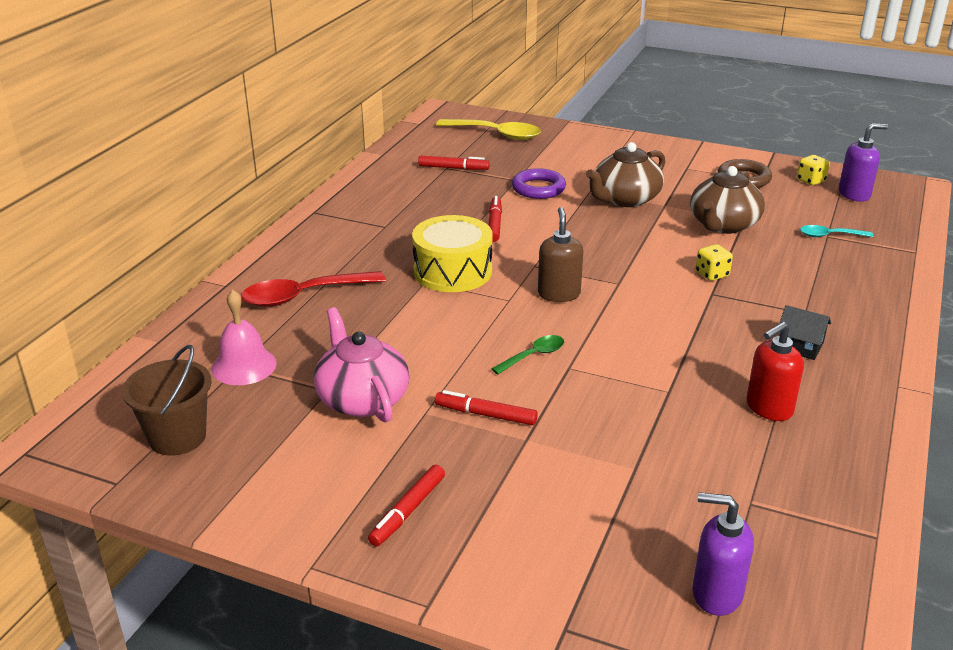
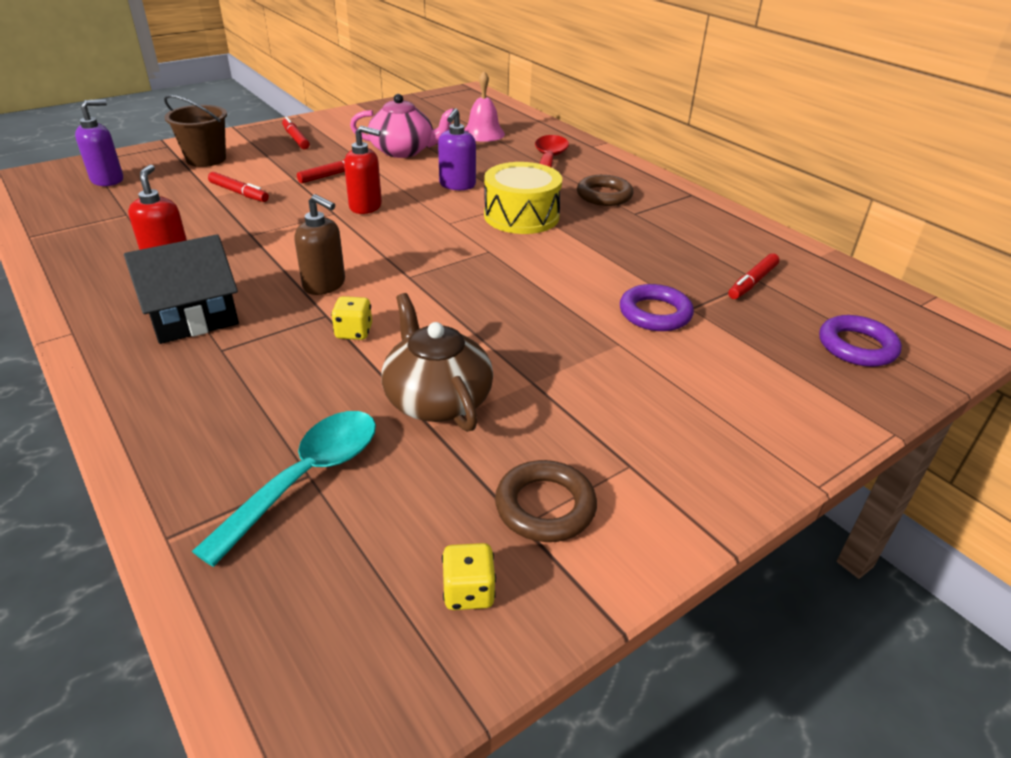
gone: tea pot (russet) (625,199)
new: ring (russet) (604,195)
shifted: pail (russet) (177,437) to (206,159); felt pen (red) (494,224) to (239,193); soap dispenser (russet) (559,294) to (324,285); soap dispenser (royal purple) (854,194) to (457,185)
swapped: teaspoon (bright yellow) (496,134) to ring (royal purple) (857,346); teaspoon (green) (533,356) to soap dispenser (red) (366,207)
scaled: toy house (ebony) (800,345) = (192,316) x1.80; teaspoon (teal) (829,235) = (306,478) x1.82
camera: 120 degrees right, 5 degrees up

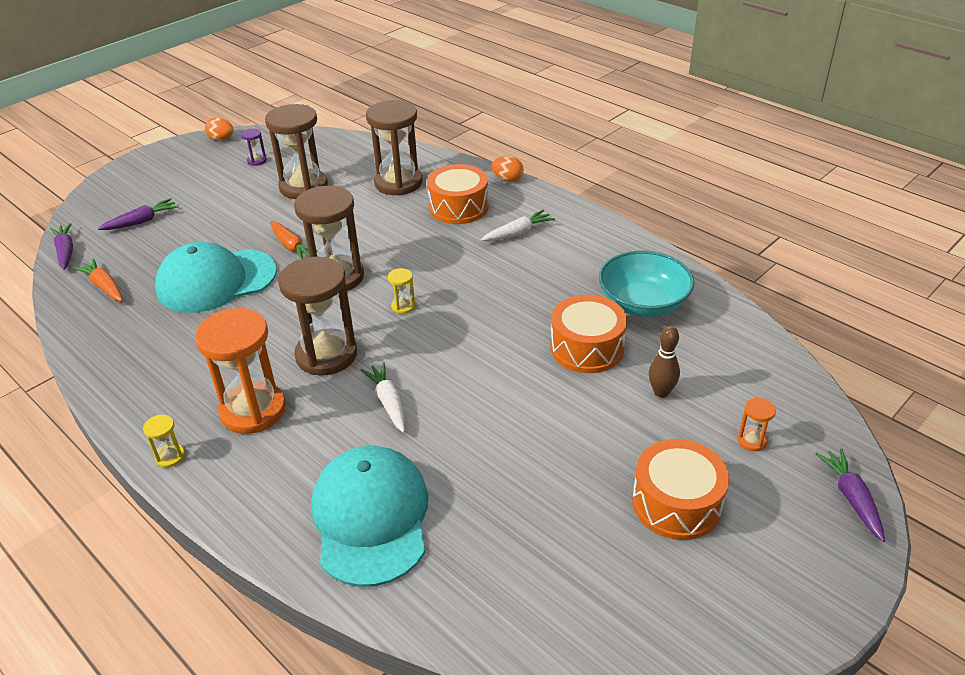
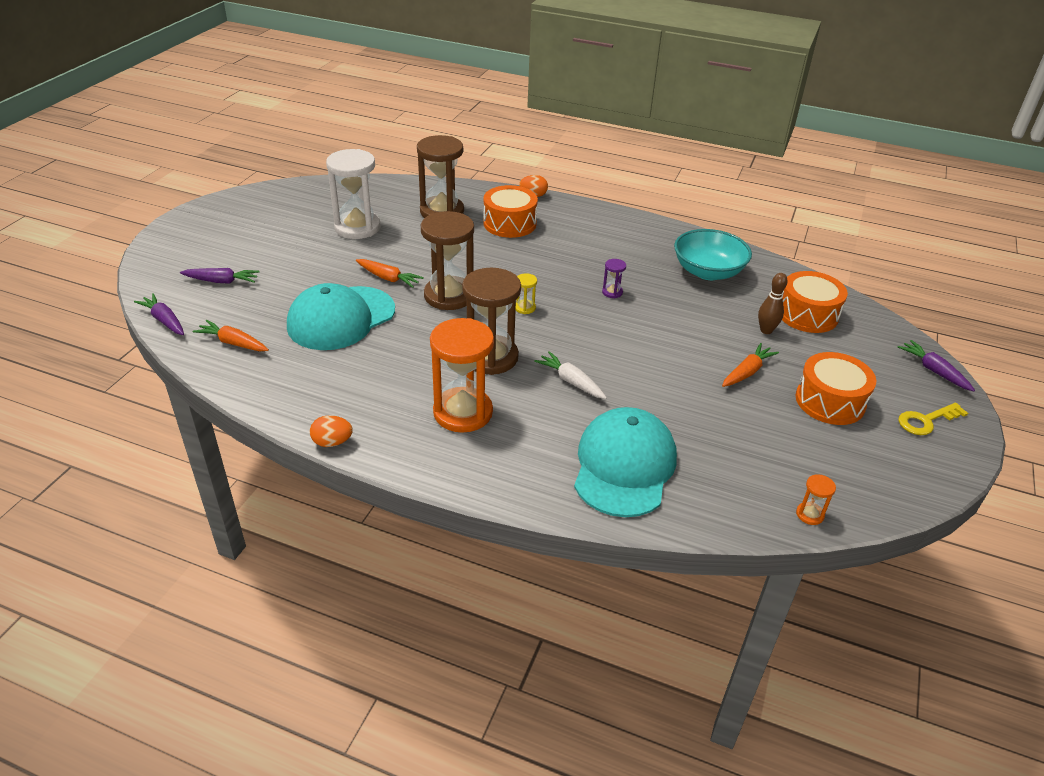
gone: hourglass (bright yellow) (170,457); carrot (snow-white) (518,233)
new: carrot (orange-coloured) (747,372); latchkey (bright yellow) (926,421)
shifted: egg (orange-coloured) (221,139) to (332,442); hourglass (royal purple) (257,161) to (612,292); toy drum (orange-coloured) (587,348) to (807,314); hourglass (orange-coloured) (752,440) to (809,514)
repainted: hourglass (russet) (303,187) to hourglass (snow-white) (357,227)
rotated: carrot (royal purple) (141,221) = (221,281) 60 degrees clockwise; peaked cap (teal) (371,517) = (624,466) 45 degrees clockwise
camera: 25 degrees left, 0 degrees up

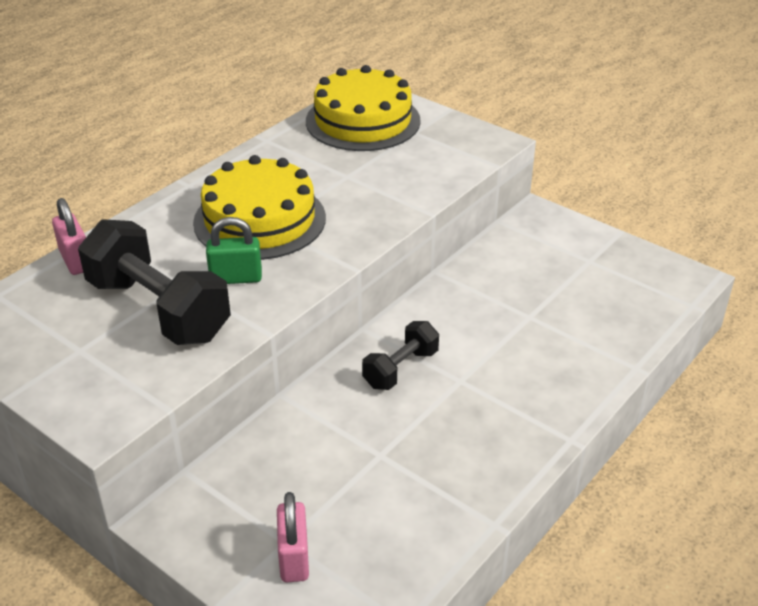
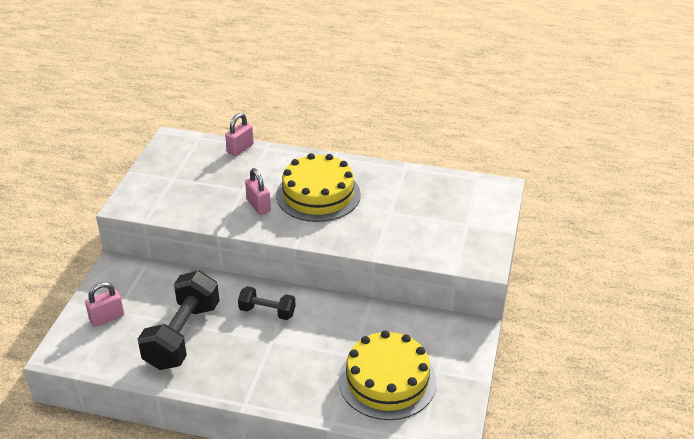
shifted: free weight (ebony) (158,310) to (182,335); gateau (bright yellow) (363,121) to (387,380)
repainted: padlock (green) (236,278) to padlock (pink) (258,205)
camera: 65 degrees right, 0 degrees up

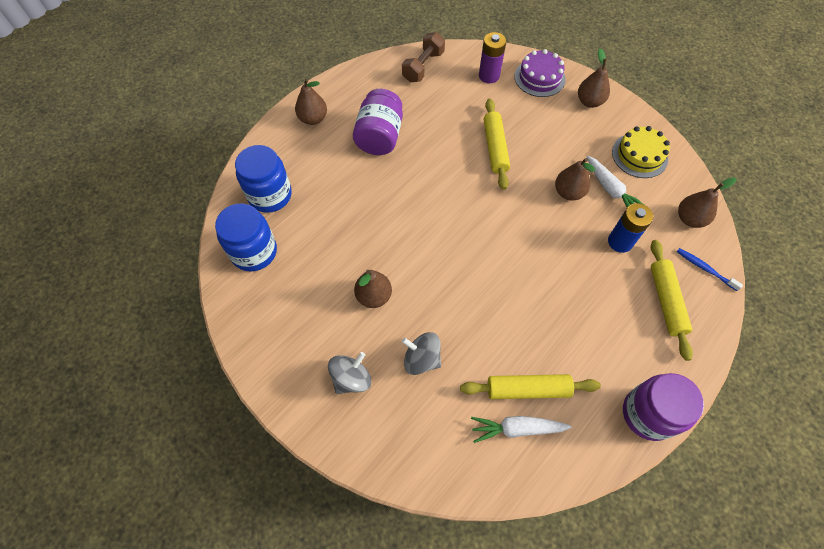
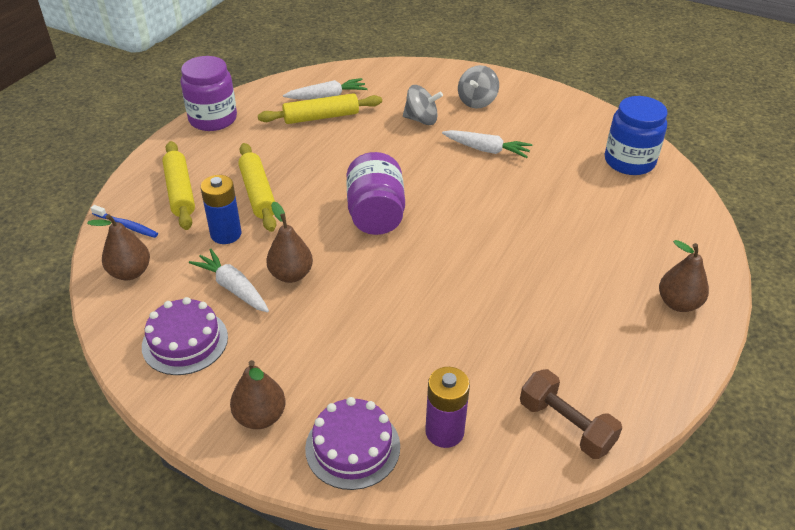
gone: jar (cobalt) (270,195)
shifted: jar (royal purple) (380,137) to (375,215); dough roller (bright yellow) (495,148) to (258,193)
swapped: pear fruit (russet) (374,296) to carrot (snow-white) (486,150)
repainted: gateau (bright yellow) (639,155) to gateau (royal purple) (185,341)
rotated: free weight (russet) (423,66) = (566,425) 60 degrees counterclockwise
camera: 165 degrees right, 20 degrees down

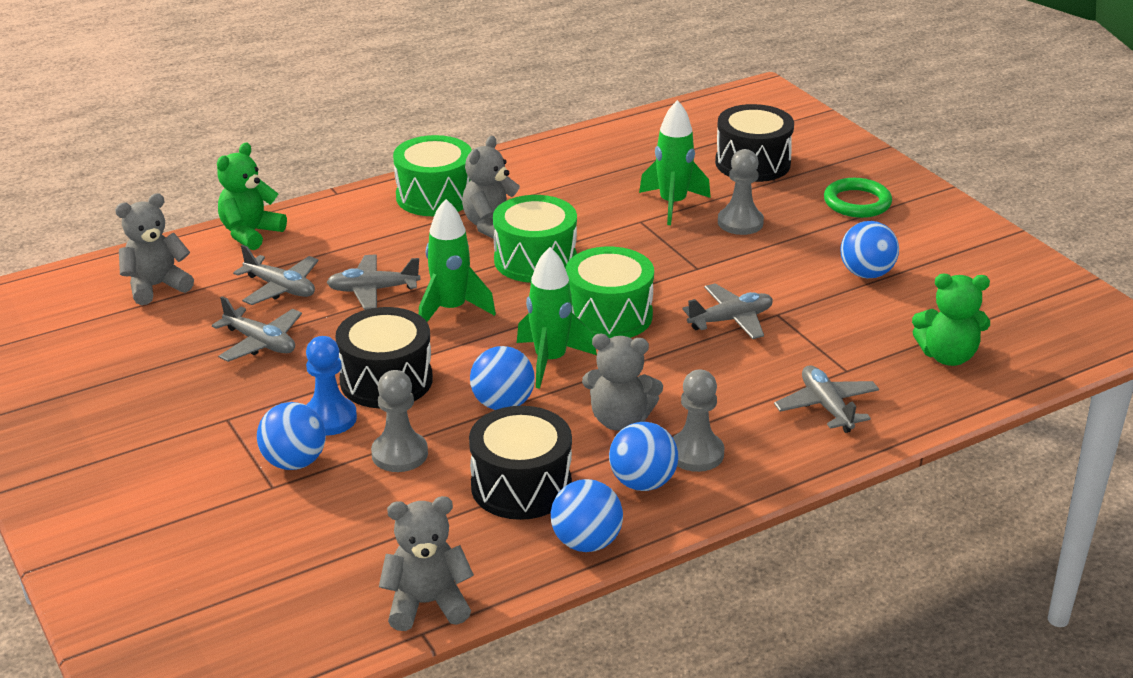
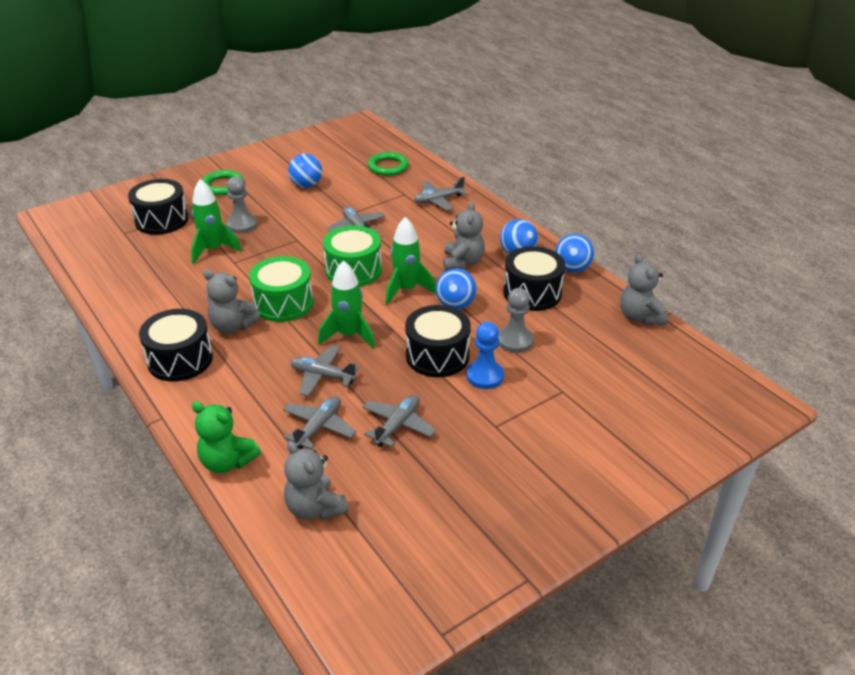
gone: sphere (cobalt) (294,462); pawn (gray) (695,453)
swapped: stuffed bear (green) (947,356) to ring (green) (388,167)
repainted: toy drum (green) (435,196) to toy drum (ebony) (180,359)
rotated: toy plane (gray) (373,290) = (322,376) 120 degrees clockwise
camera: 95 degrees left, 5 degrees up

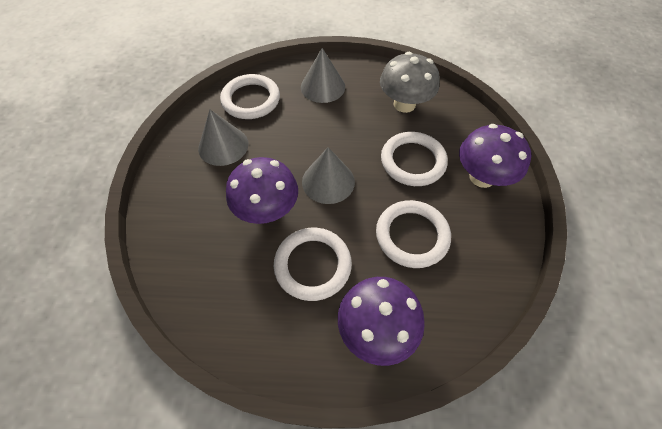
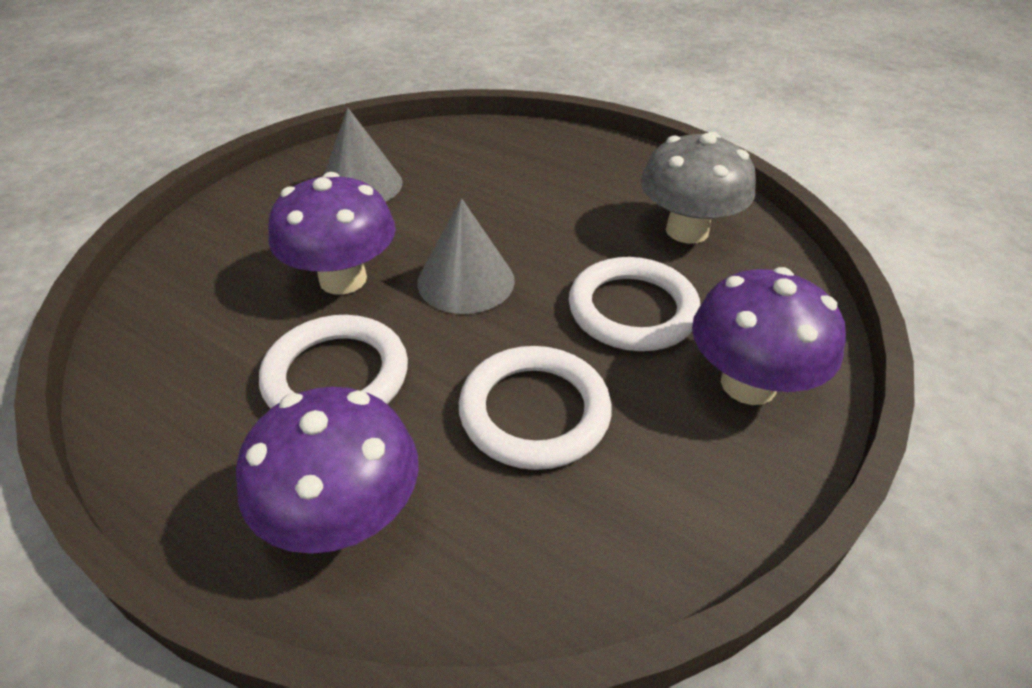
gone: ring (snow-white) (251,100); cone shape (gray) (323,86)
camera: 30 degrees right, 15 degrees down

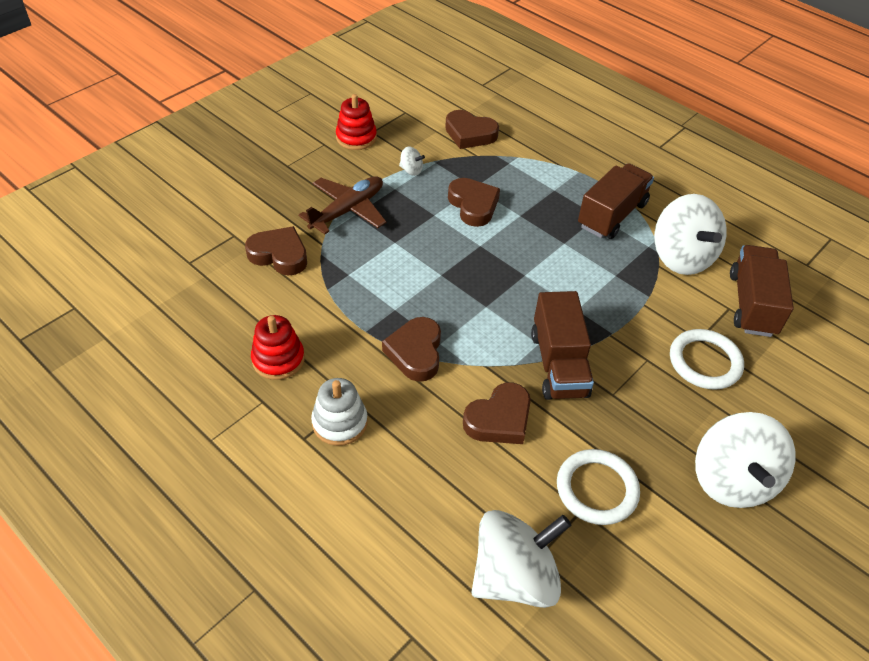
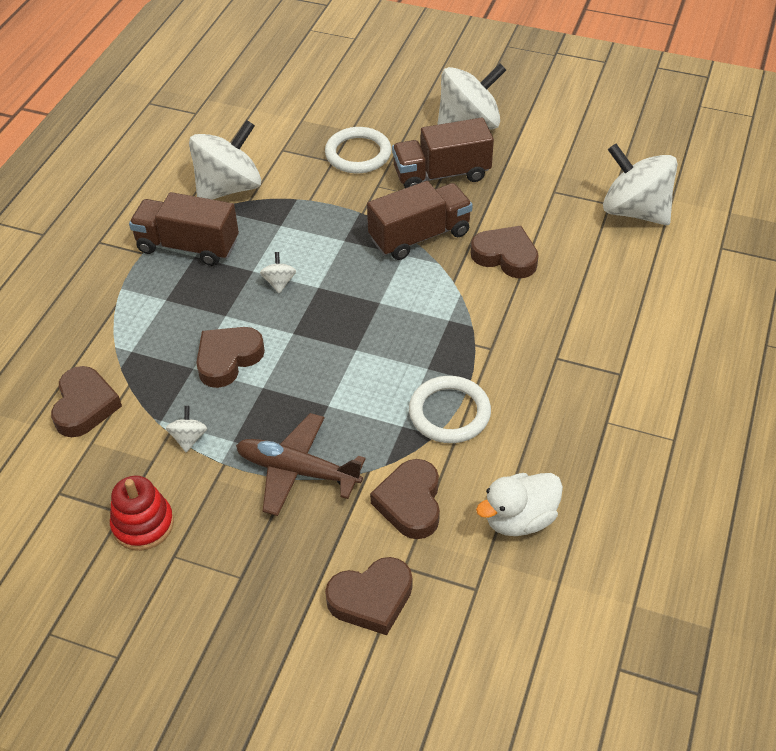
gone: stacking toy (red) (278,359); stacking toy (snow-white) (340,422)
new: whirligig (snow-white) (279,282); rubber duck (snow-white) (519,519)
shifted: heart shape (russet) (415,352) to (371,599); ring (snow-white) (597,489) to (449,413); lorry (russet) (752,304) to (441,174)
camera: 110 degrees left, 0 degrees up

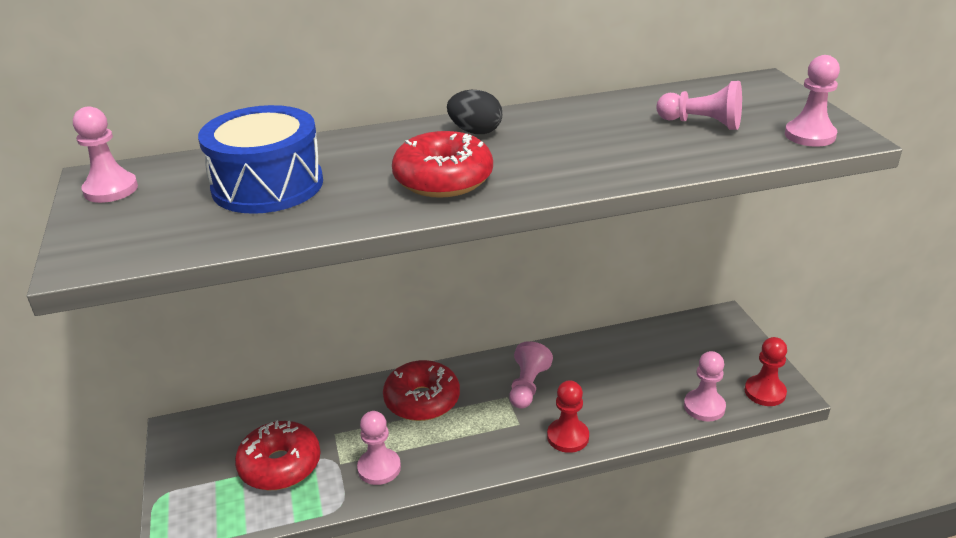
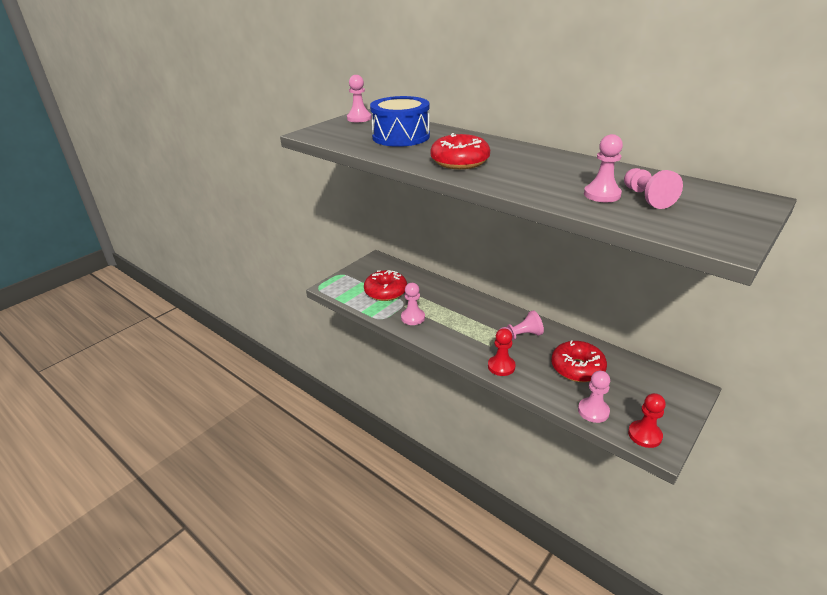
gone: egg (ebony) (475,131)
shifted: doughnut (red) (422,400) to (577,368); pawn (pink) (810,135) to (602,195)
camera: 55 degrees right, 0 degrees up

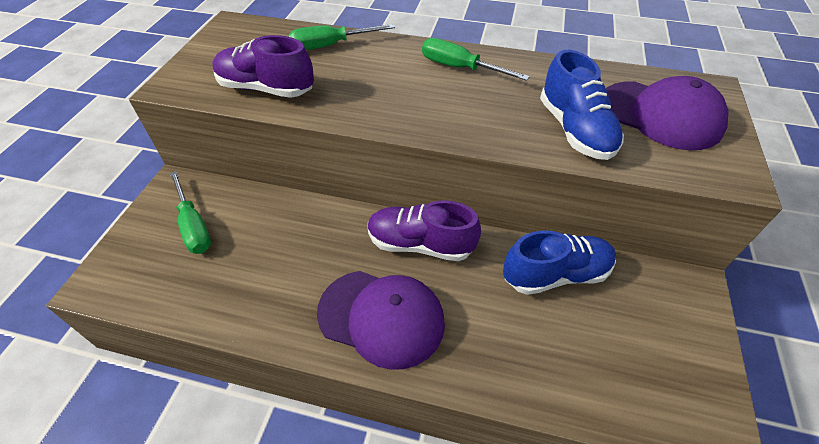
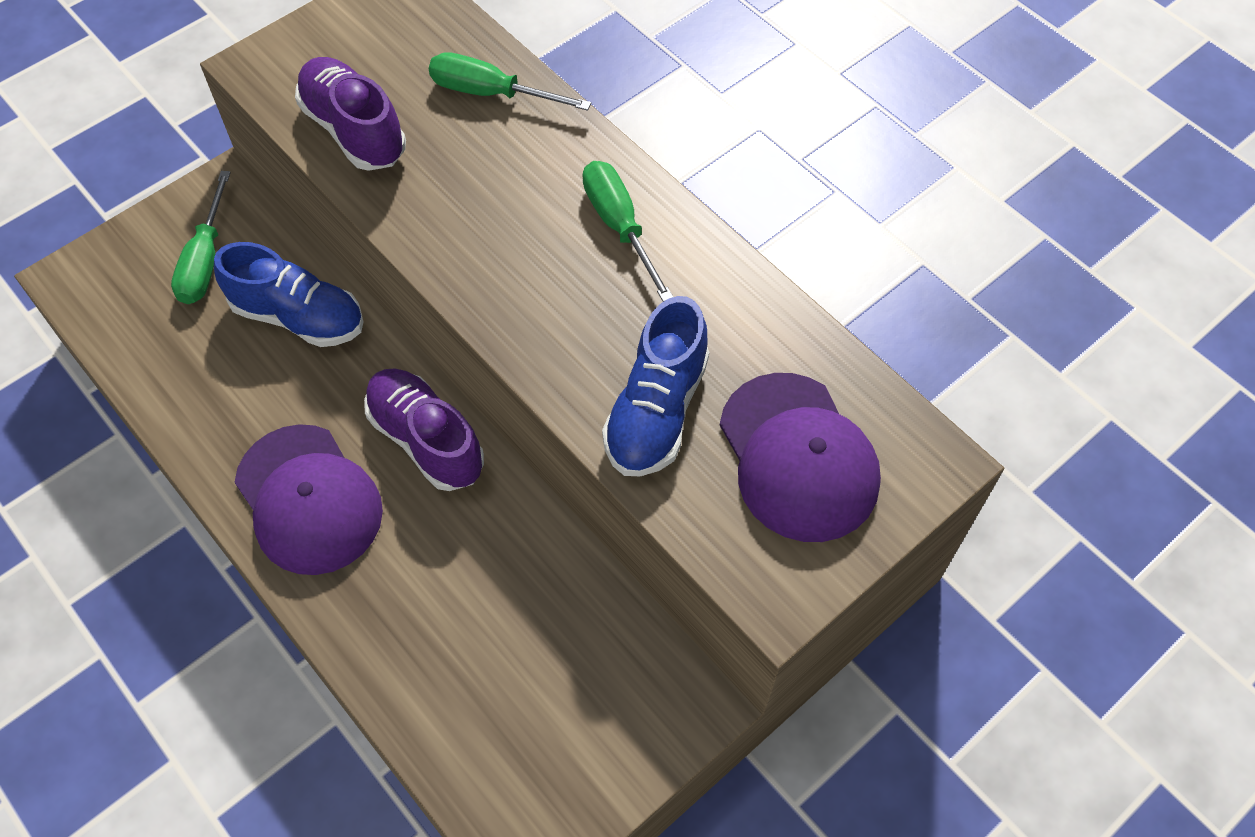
shifted: sneaker (cobalt) (555,274) to (299,317)
camera: 35 degrees right, 10 degrees up

